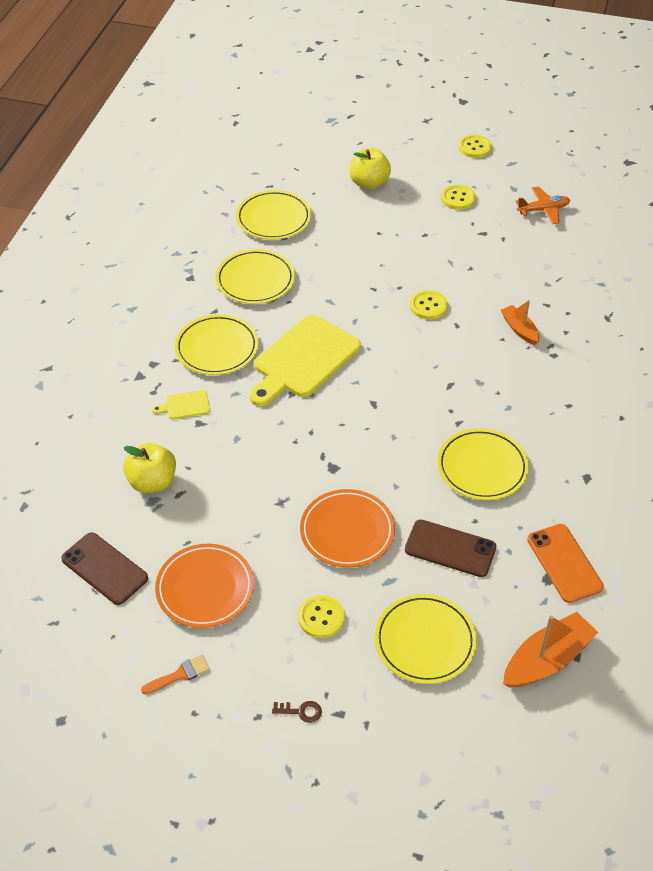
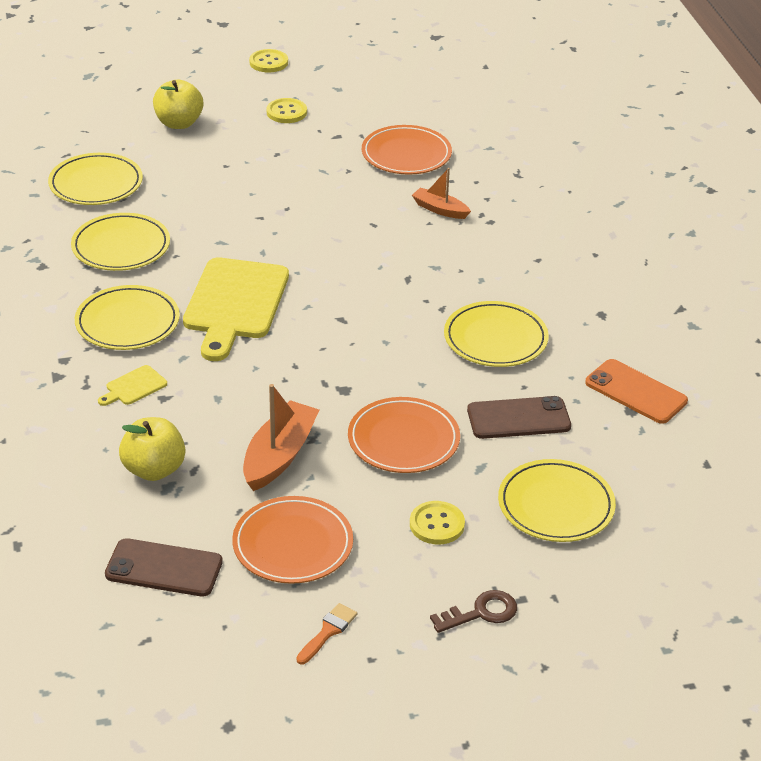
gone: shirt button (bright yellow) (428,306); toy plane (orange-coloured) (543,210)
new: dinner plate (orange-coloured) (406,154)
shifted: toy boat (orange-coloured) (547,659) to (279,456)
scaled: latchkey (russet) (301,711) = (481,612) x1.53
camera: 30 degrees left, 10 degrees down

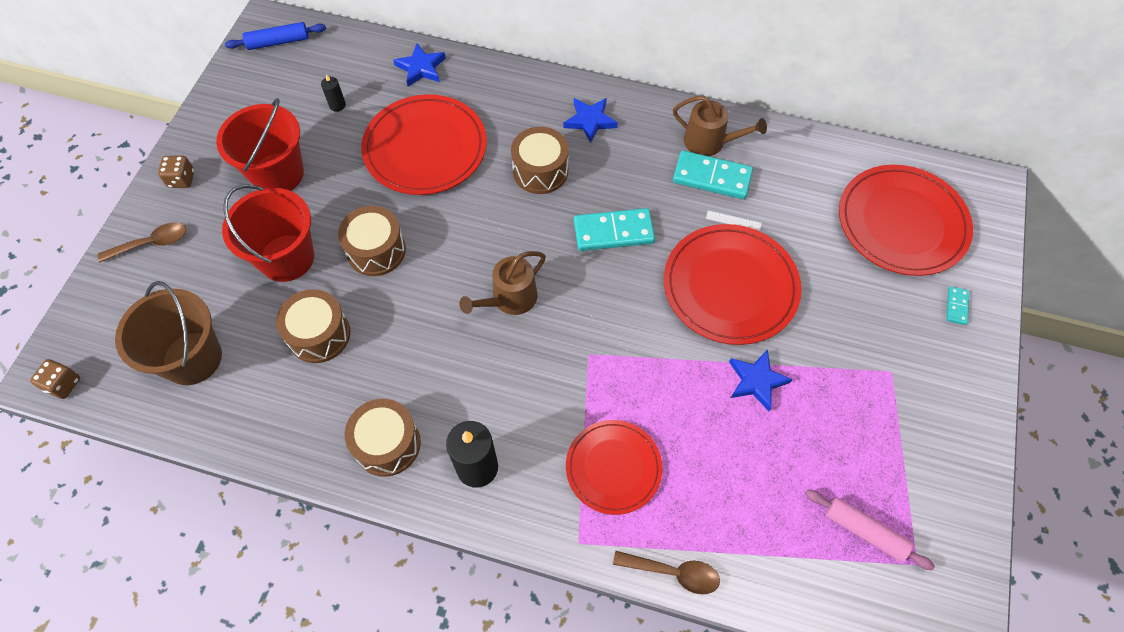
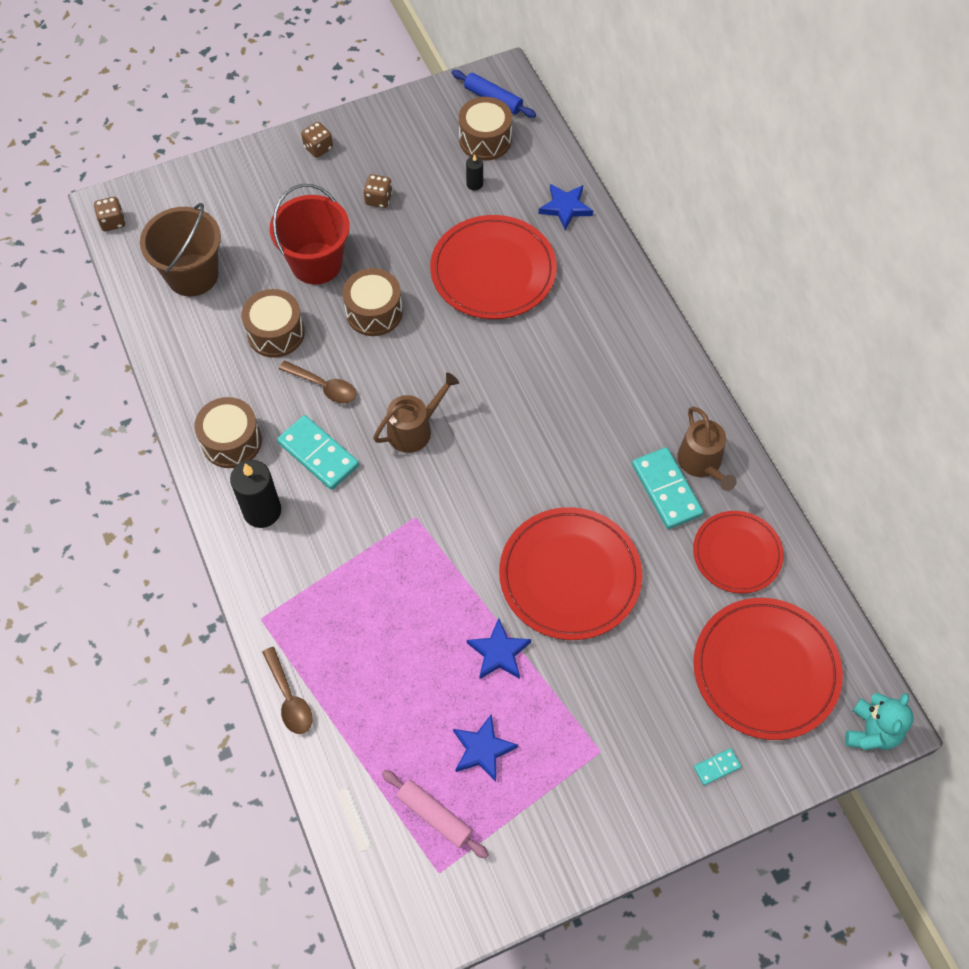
new: stuffed bear (teal) (871,732)
shifted: teaspoon (russet) (151,243) to (323,386); toy drum (russet) (540,171) to (485,140); star (cobalt) (590,121) to (482,749); dinner plate (red) (613,467) to (737,553); domino piece (teal) (613,232) to (318,454); measuring stick (snow-white) (733,220) to (354,819)
swapped: pail (red) (278,174) to die (russet) (378,199)
rotated: sprinkling can (russet) (510,299) = (414,429) 135 degrees clockwise; dough roller (pink) (864,531) = (434,816) 45 degrees counterclockwise
camera: 50 degrees right, 0 degrees up

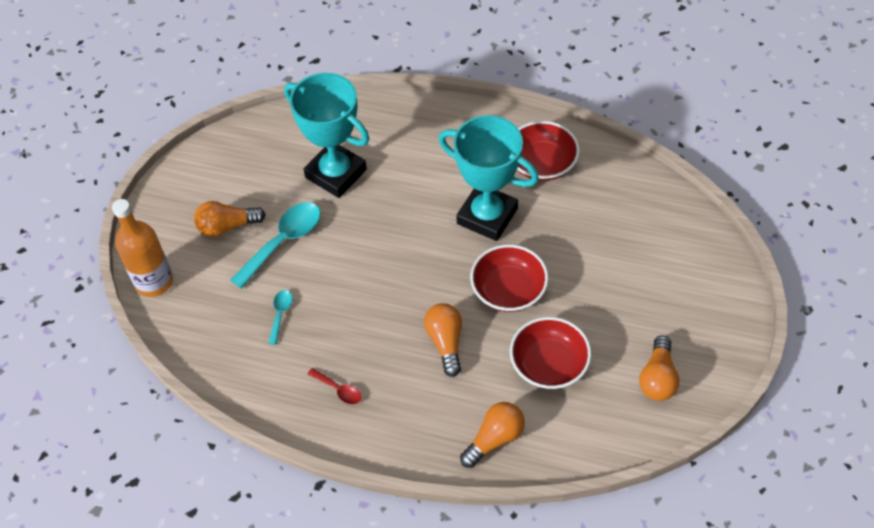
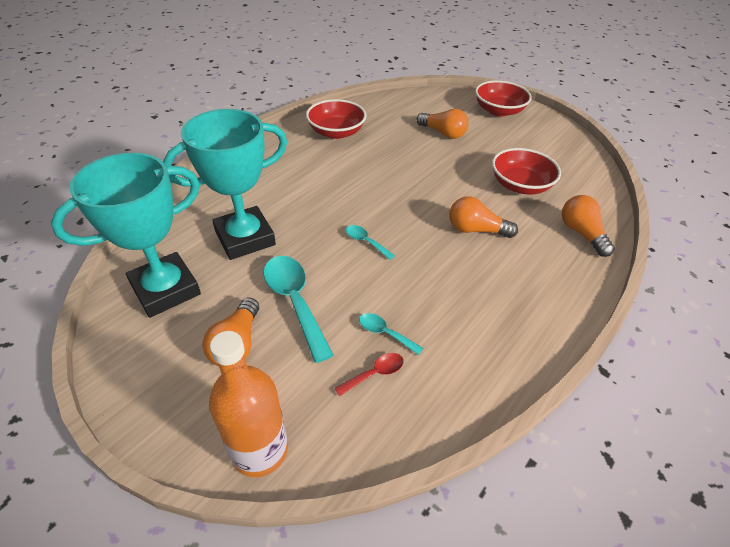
new: teaspoon (teal) (366,242)
shifted: teaspoon (red) (338,389) to (374,374); award cup (teal) (487,216) to (166,289); serving bowl (red) (508,290) to (498,111); lightbulb (orange-coloured) (657,378) to (443,133)
camera: 70 degrees left, 10 degrees down

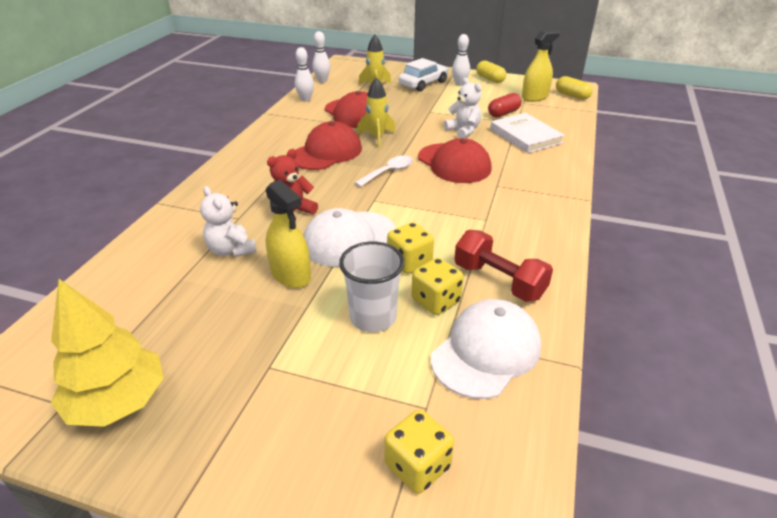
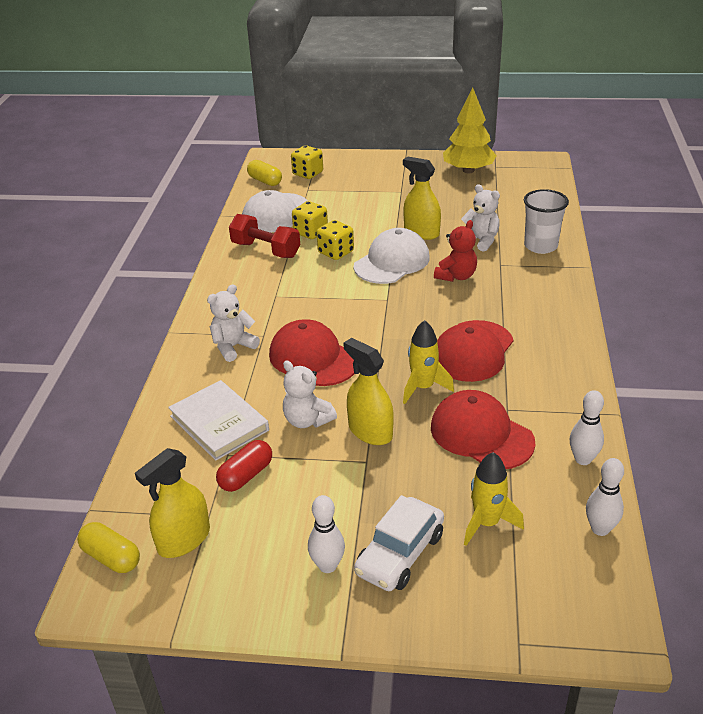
gone: teaspoon (snow-white) (388,172)
new: stuffed bear (snow-white) (233,347); spray bottle (bright yellow) (370,431)
shifted: cup (snow-white) (373,317) to (540,246); pill (bright yellow) (490,79) to (265,181)
camera: 170 degrees right, 0 degrees up

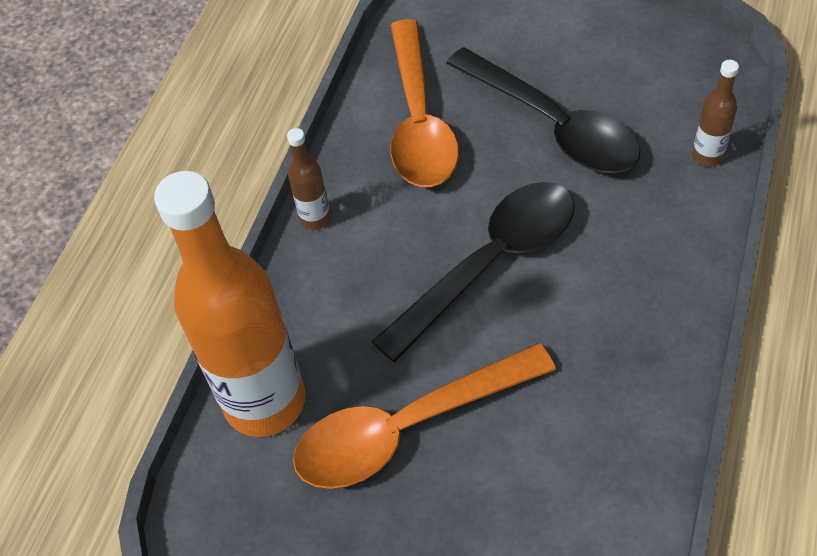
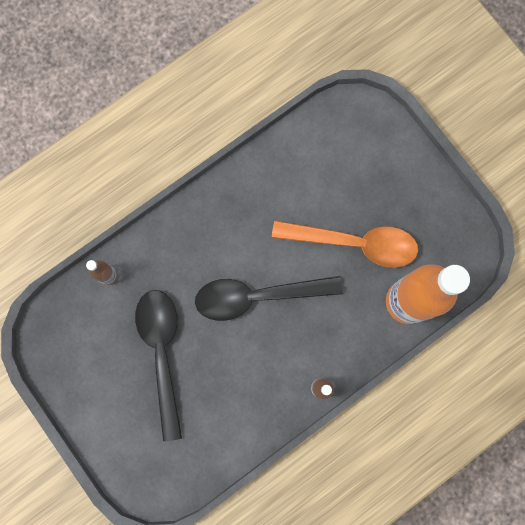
gone: teaspoon (orange-coloured) (419,120)
camera: 150 degrees left, 25 degrees up

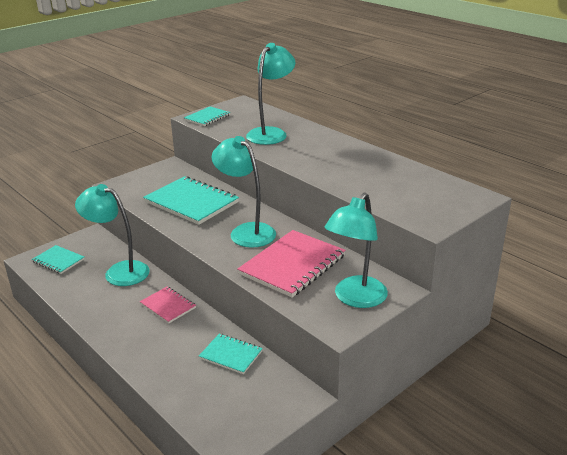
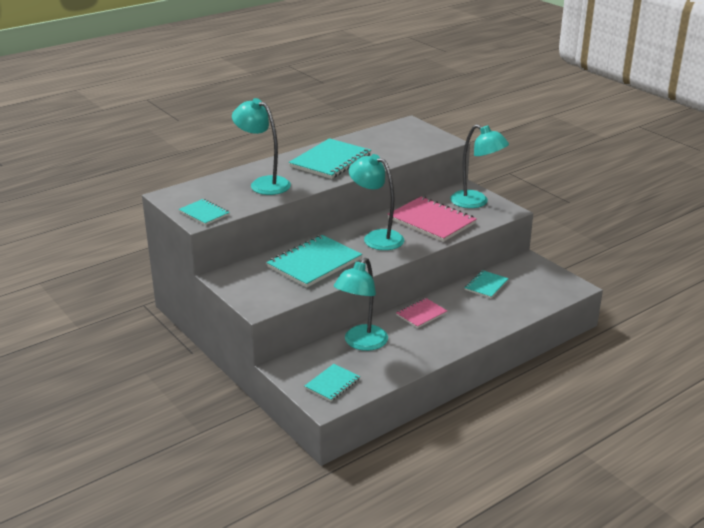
new: exercise book (teal) (330,161)
rotated: reading lamp (teal) (246,231) = (376,238) 75 degrees clockwise
camera: 85 degrees left, 0 degrees up

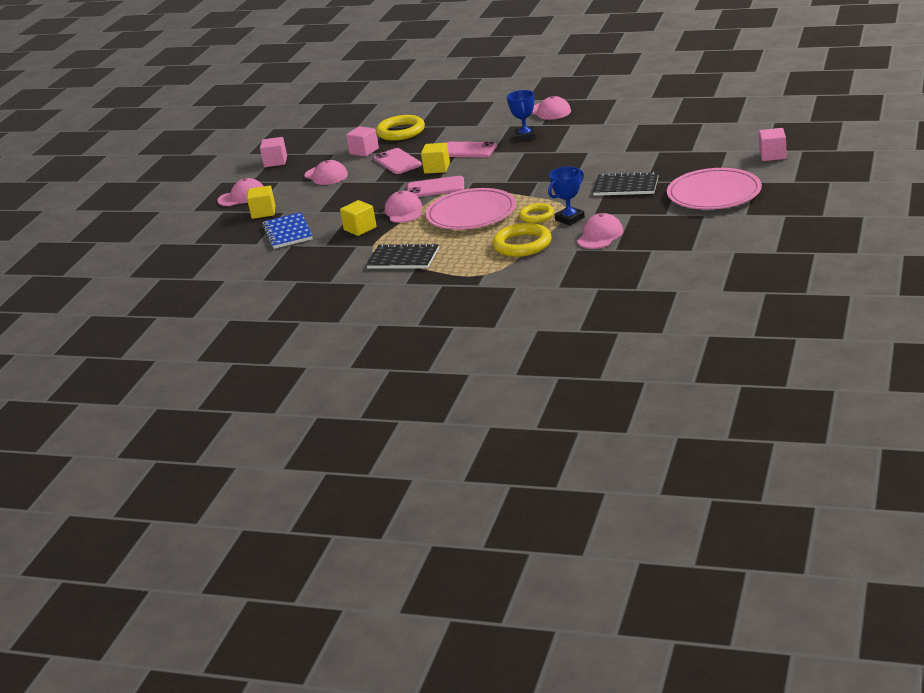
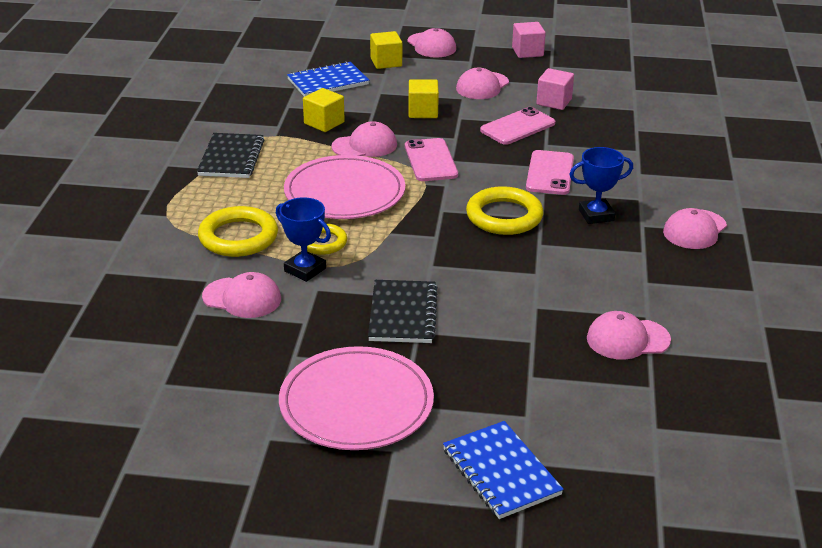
new: peaked cap (pink) (627,339)
shifted: ring (bright yellow) (401,132) to (504,216); solid cube (bright yellow) (437,168) to (423,111)
swapped: solid cube (pink) (773,155) to exercise book (cobalt) (501,472)
camera: 75 degrees right, 5 degrees up

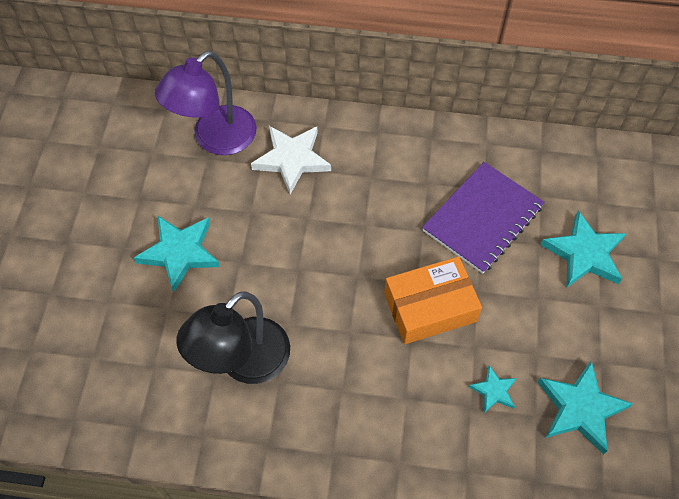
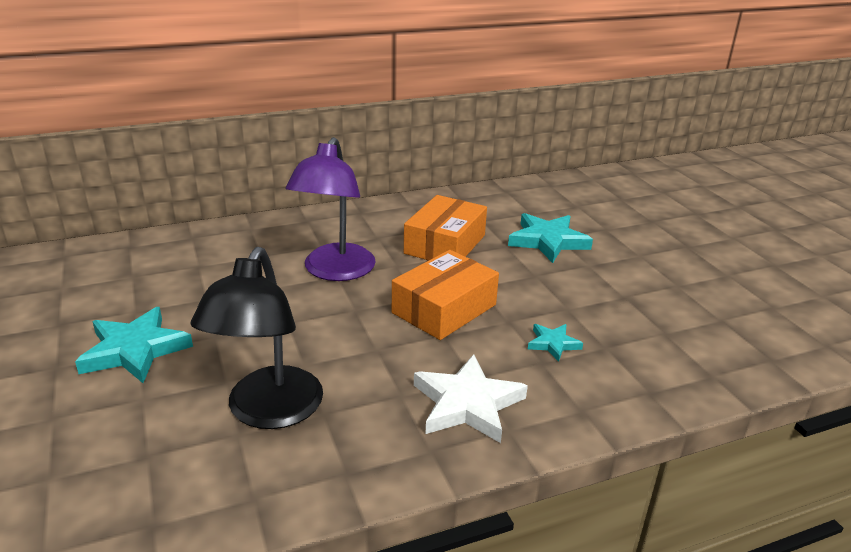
gone: star (teal) (580,408)
shifted: reading lamp (royal purple) (215,139) to (335,271); star (snow-white) (292,160) to (467,404)
swapped: exercise book (royal purple) (482,218) to package (orange-coloured) (445,244)
camera: 30 degrees left, 30 degrees down

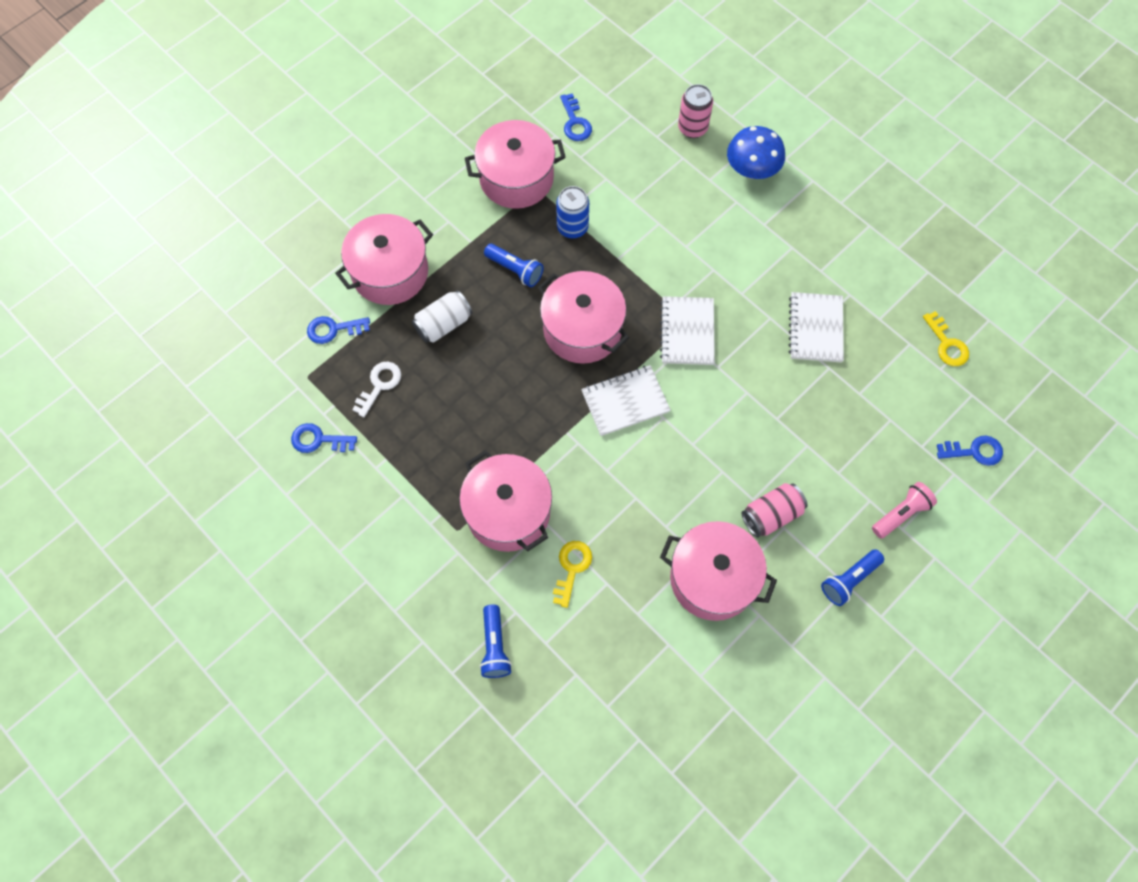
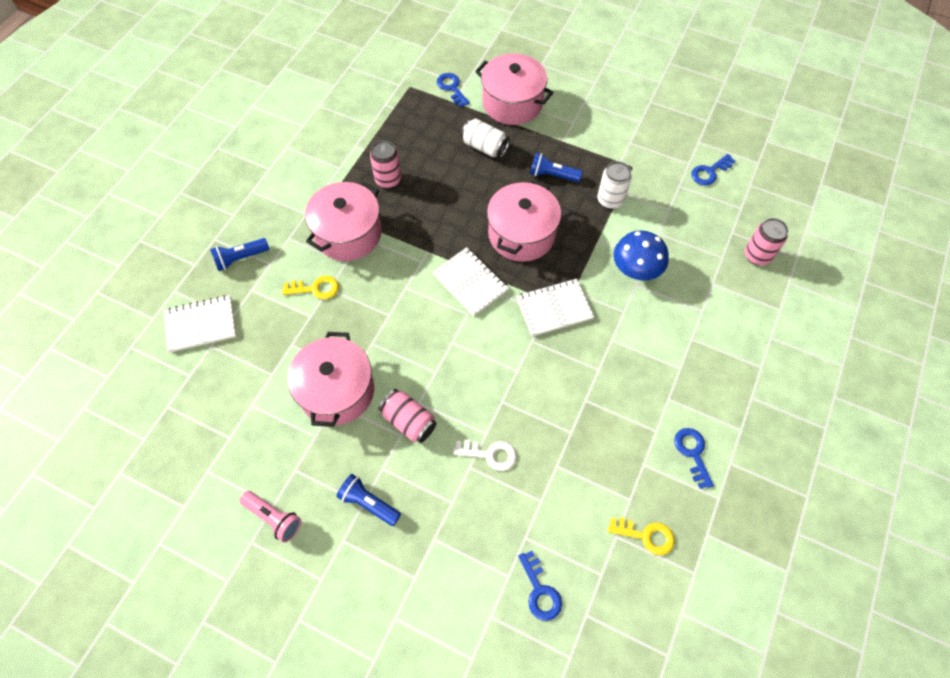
gone: pot (pink) (516,178)
new: soda can (pink) (388,180)
shifted: latchkey (cobalt) (318,440) to (692,453); latchkey (snow-white) (379,385) to (490,454); fungus (cobalt) (752,170) to (635,269); exercise book (snow-white) (815,328) to (201,325); pocket torch (pink) (901,514) to (274,518)
repainted: soda can (cobalt) (572,227) to soda can (snow-white) (610,200)
rotated: pocket torch (cobalt) (515,270) = (552,175) 90 degrees clockwise; latchkey (bright yellow) (947,344) = (646,536) 120 degrees counterclockwise
camera: 70 degrees right, 5 degrees down

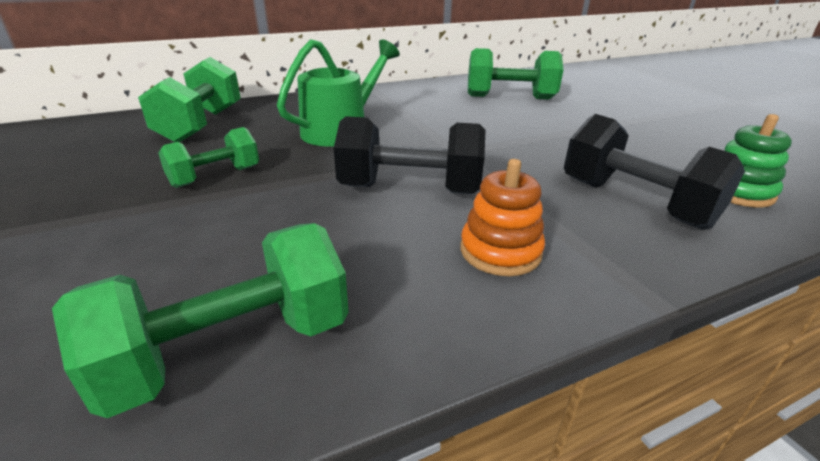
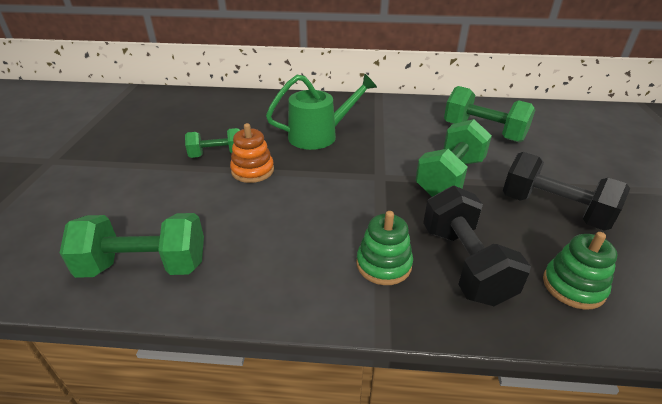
new: stacking toy (green) (383,264)
shifted: free weight (green) (201,125) to (450,177); free weight (ebony) (410,190) to (553,210); stacking toy (orange-coloured) (500,251) to (252,171)
camera: 30 degrees right, 5 degrees up

